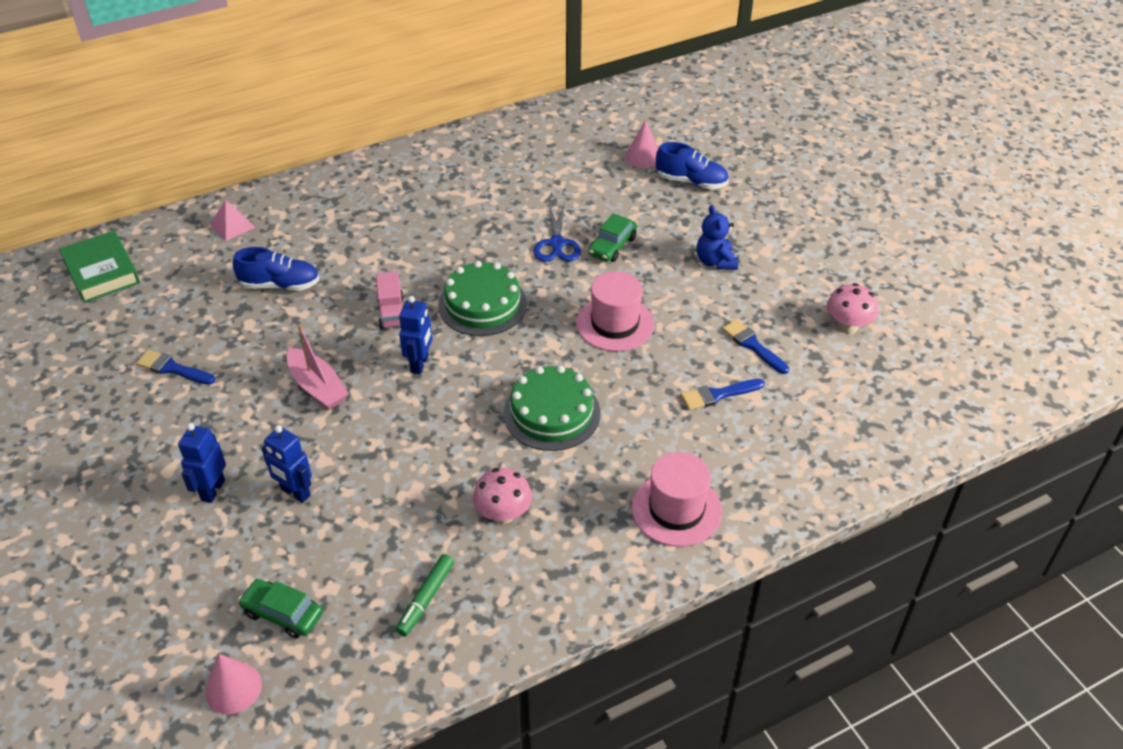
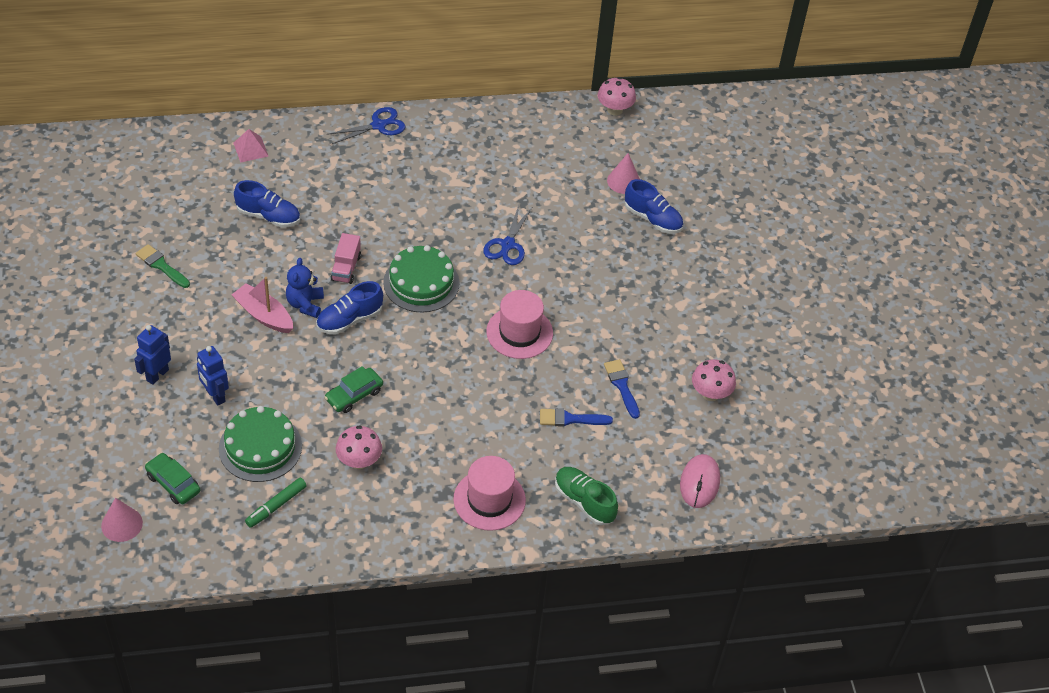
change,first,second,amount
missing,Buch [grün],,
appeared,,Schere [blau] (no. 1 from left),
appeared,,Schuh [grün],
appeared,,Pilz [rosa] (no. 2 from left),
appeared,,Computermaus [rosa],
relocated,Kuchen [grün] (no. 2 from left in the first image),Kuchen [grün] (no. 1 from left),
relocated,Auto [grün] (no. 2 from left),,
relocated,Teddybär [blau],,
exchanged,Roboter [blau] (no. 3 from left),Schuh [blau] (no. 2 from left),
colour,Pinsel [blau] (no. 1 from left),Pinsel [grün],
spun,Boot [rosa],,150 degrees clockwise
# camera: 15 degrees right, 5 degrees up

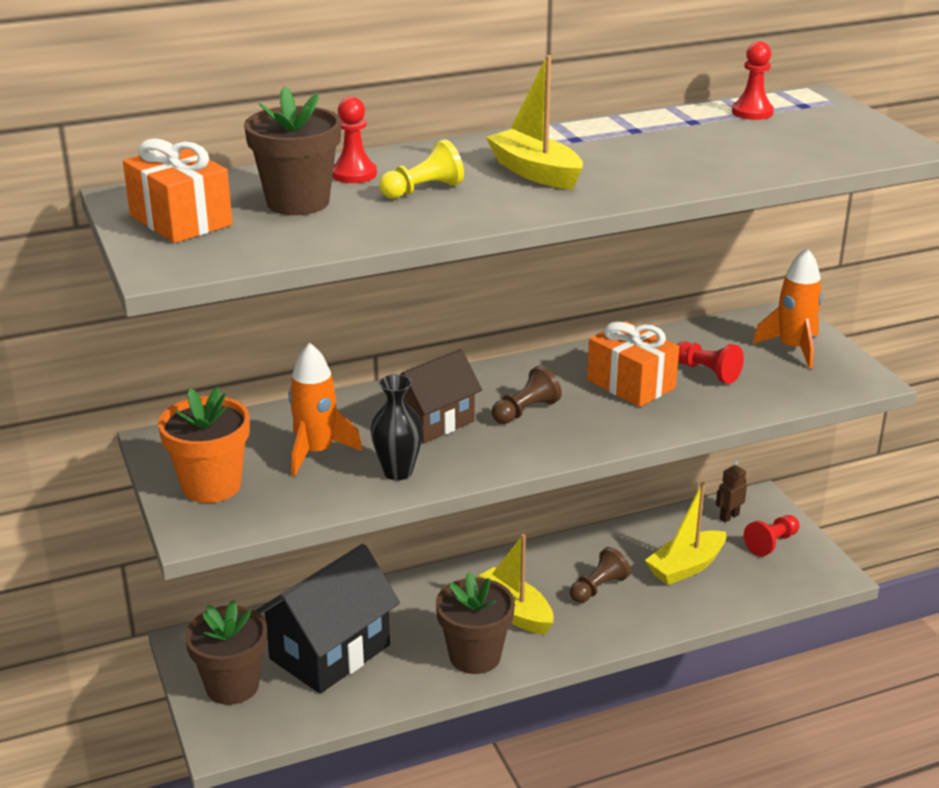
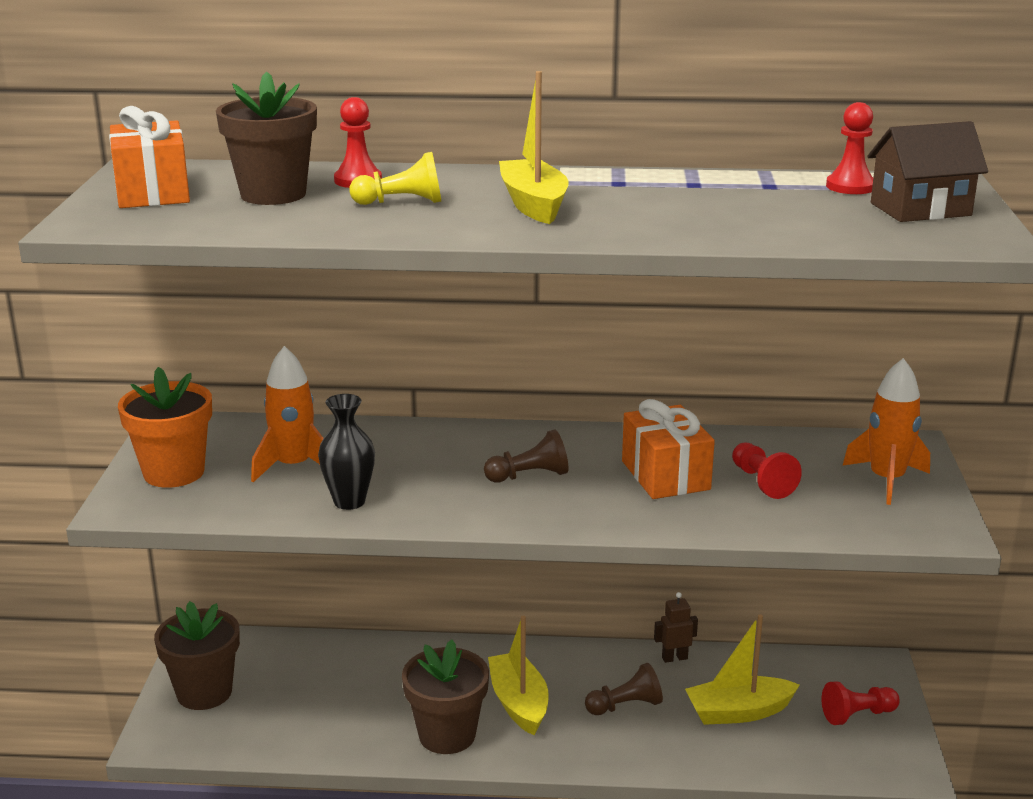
change,first,second,amount
missing,Haus [schwarz],,
relocated,Haus [braun],,
relocated,Roboter [braun],,
# camera: 25 degrees right, 5 degrees down

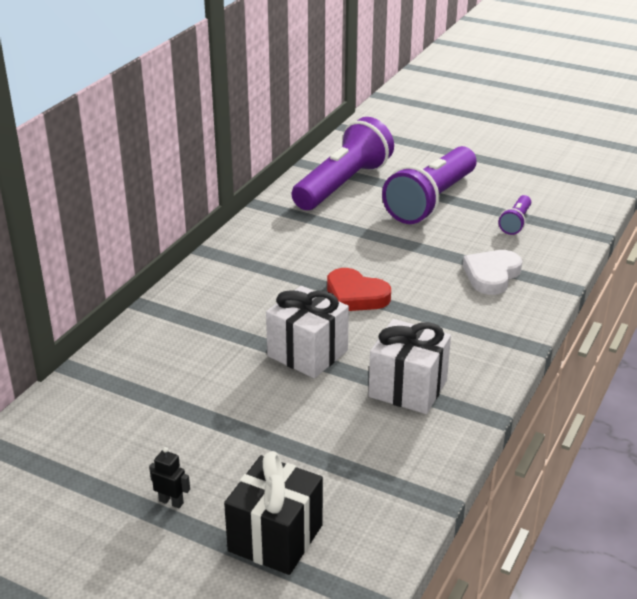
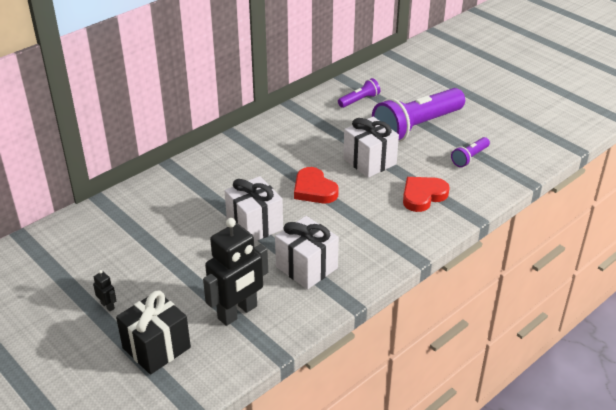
change,first,second,amount
appeared,,Roboter [schwarz] (no. 2 from left),
appeared,,Geschenk [weiß] (no. 3 from left),
colour,Herz [weiß],Herz [rot] (no. 2 from left),
size,Taschenlampe [lila] (no. 1 from left),,x0.45
# camera: 20 degrees right, 5 degrees up

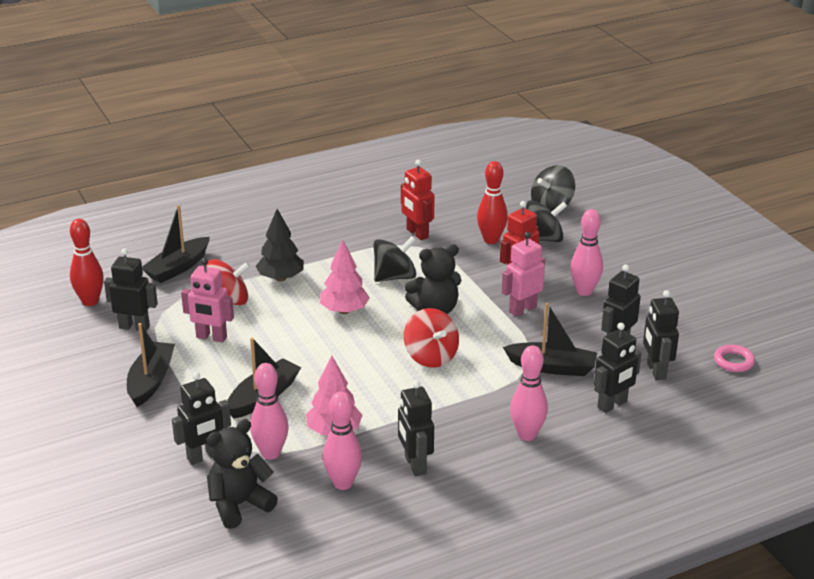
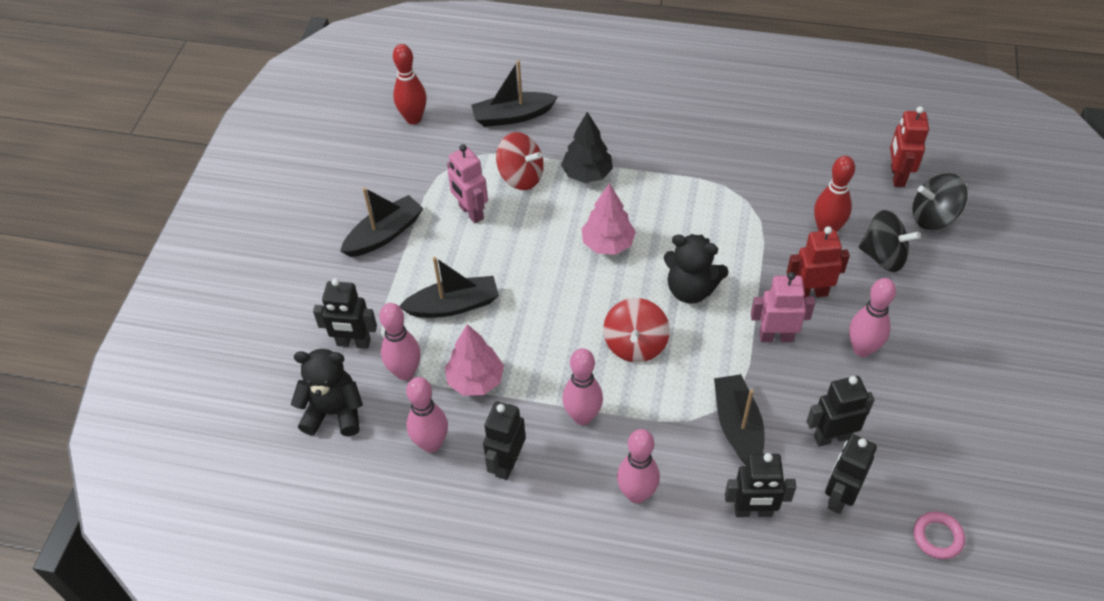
change,first,second,amount
missing,Roboter [schwarz] (no. 1 from left),,
missing,Kreisel [schwarz] (no. 1 from left),,
appeared,,Bowlingkegel [rosa] (no. 3 from left),
relocated,Roboter [rot] (no. 1 from left in the first image),Roboter [rot] (no. 2 from left),
spun,Boot [schwarz] (no. 4 from left),,150 degrees counterclockwise
# camera: 40 degrees right, 20 degrees up

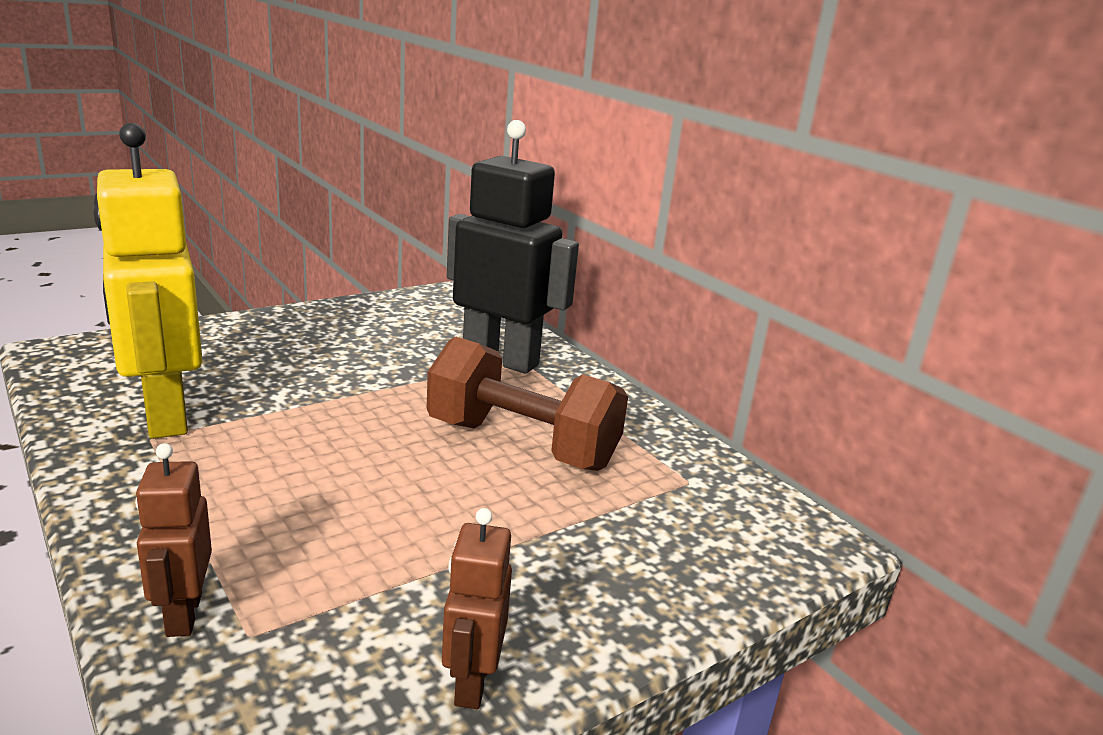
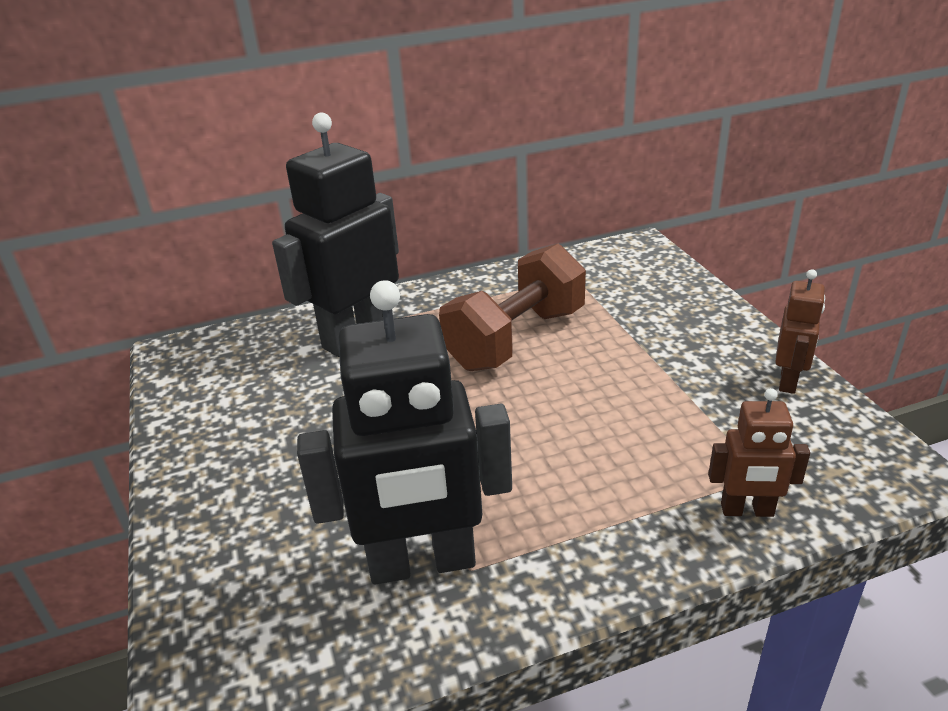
change,first,second,amount
colour,Roboter [gelb],Roboter [schwarz] (no. 2 from left),
spun,Roboter [braun] (no. 2 from left),,90 degrees counterclockwise
# camera: 70 degrees left, 10 degrees up

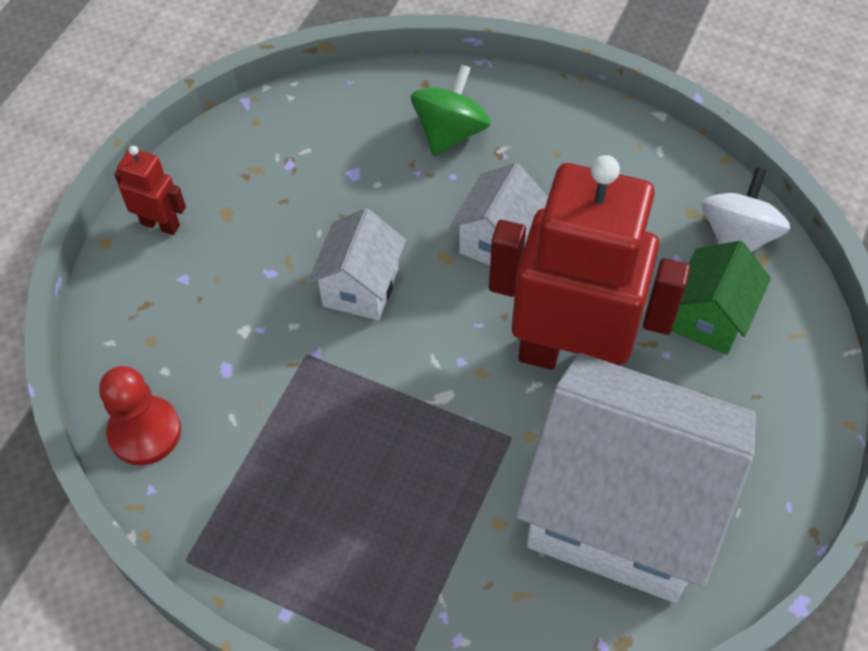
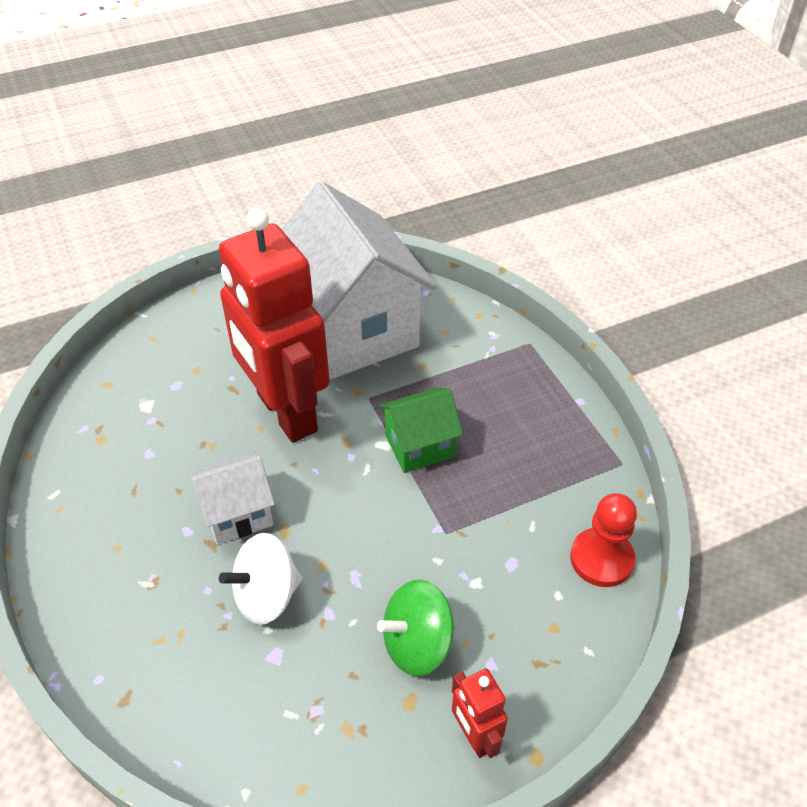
change,first,second,amount
missing,Haus [weiß] (no. 1 from left),,
relocated,Kreisel [grün],,
relocated,Haus [grün],,
relocated,Kreisel [weiß],,
# camera: 140 degrees left, 10 degrees down

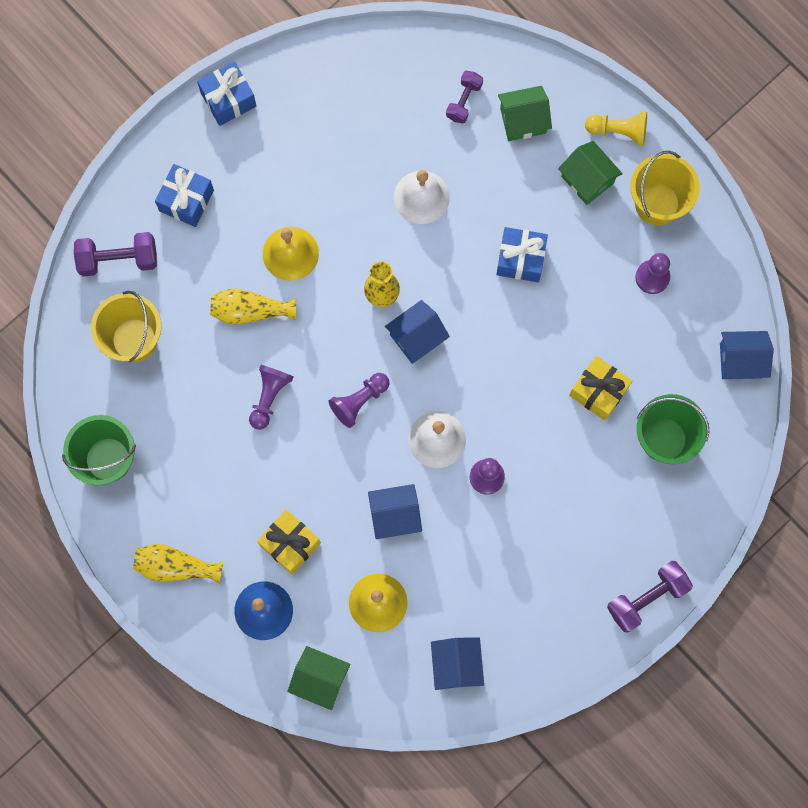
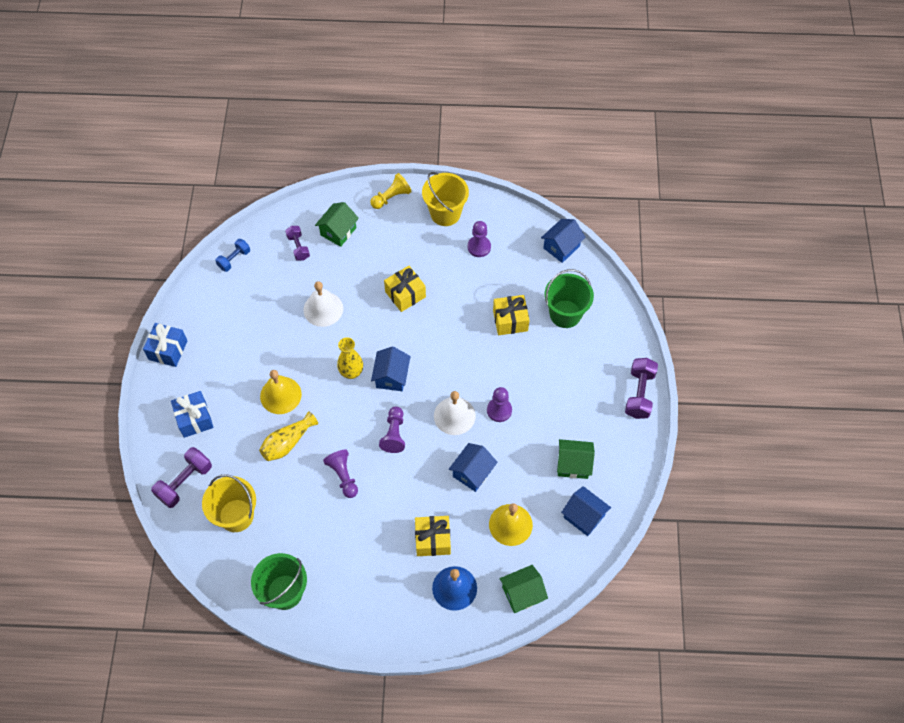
change,first,second,amount
missing,Vase [gelb] (no. 1 from left),,
appeared,,Hantel [blau],
relocated,Haus [grün] (no. 3 from left),,
colour,Geschenk [blau] (no. 3 from left),Geschenk [gelb] (no. 1 from left),
# camera: 45 degrees left, 15 degrees down

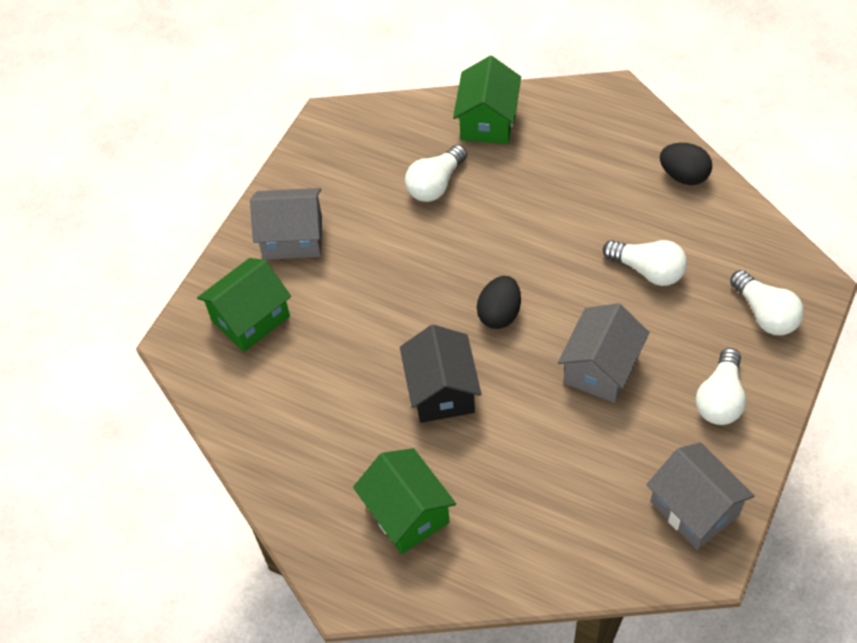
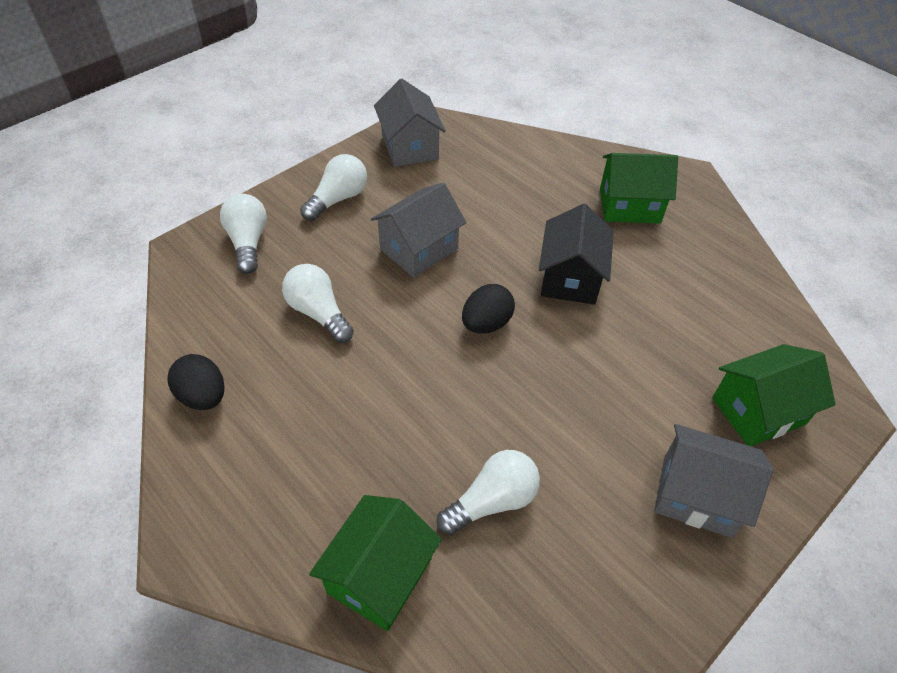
change,first,second,amount
spun,Haus [grün] (no. 2 from left),,75 degrees counterclockwise
# camera: 165 degrees left, 5 degrees down

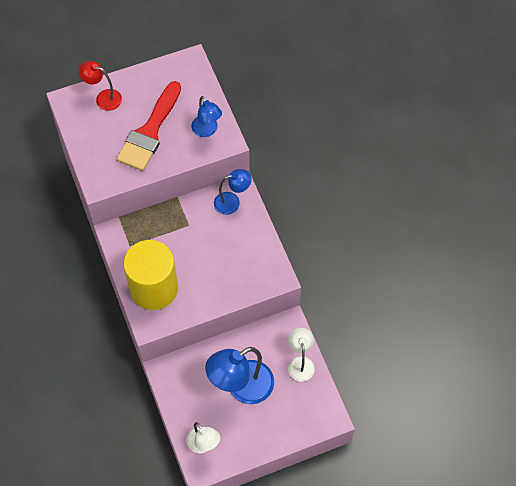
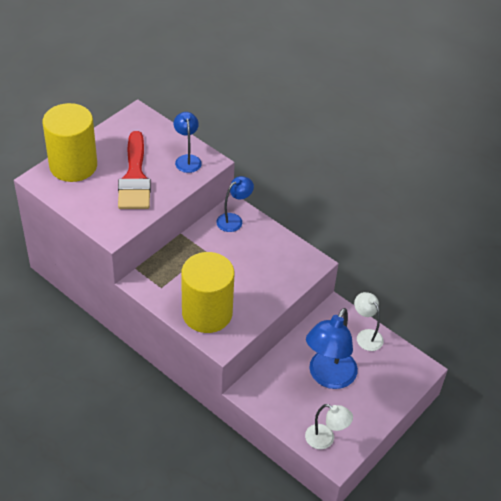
change,first,second,amount
exchanged,Lampe [rot],Vollzylinder [gelb] (no. 1 from left),
spun,Lampe [blau] (no. 1 from left),,135 degrees counterclockwise
# camera: 30 degrees left, 15 degrees down

